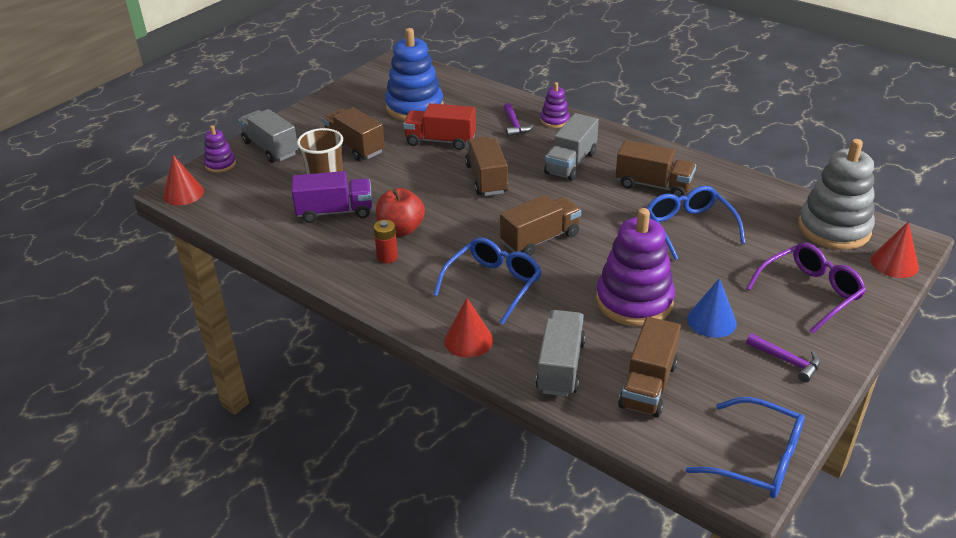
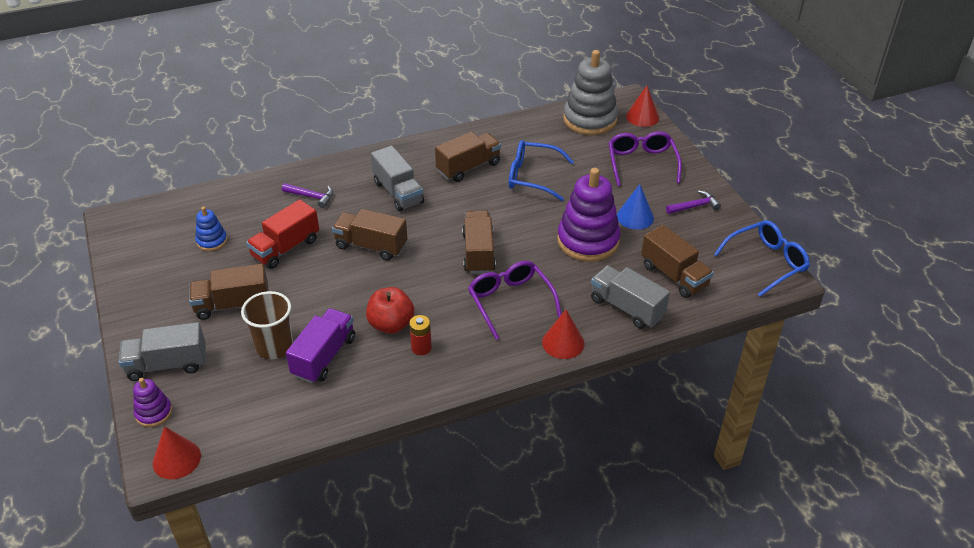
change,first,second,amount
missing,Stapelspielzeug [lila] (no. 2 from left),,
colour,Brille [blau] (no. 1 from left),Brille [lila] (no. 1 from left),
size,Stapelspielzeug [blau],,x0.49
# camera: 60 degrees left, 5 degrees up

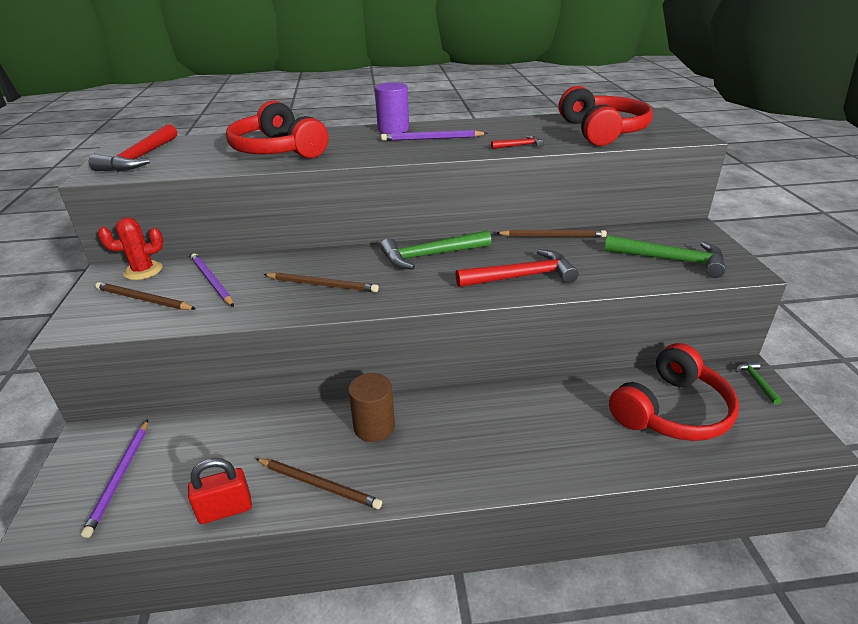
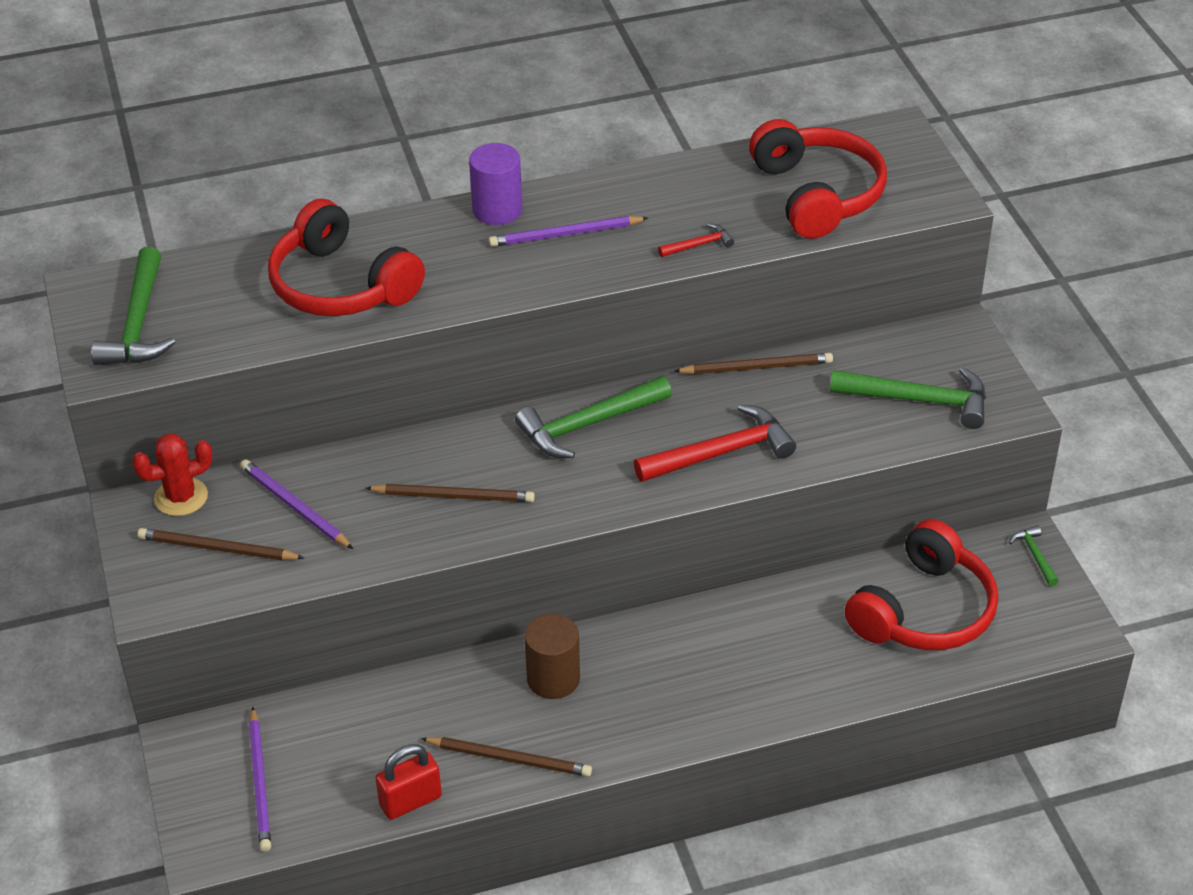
change,first,second,amount
colour,Hammer [rot] (no. 1 from left),Hammer [grün] (no. 1 from left),
# camera: 10 degrees left, 10 degrees up

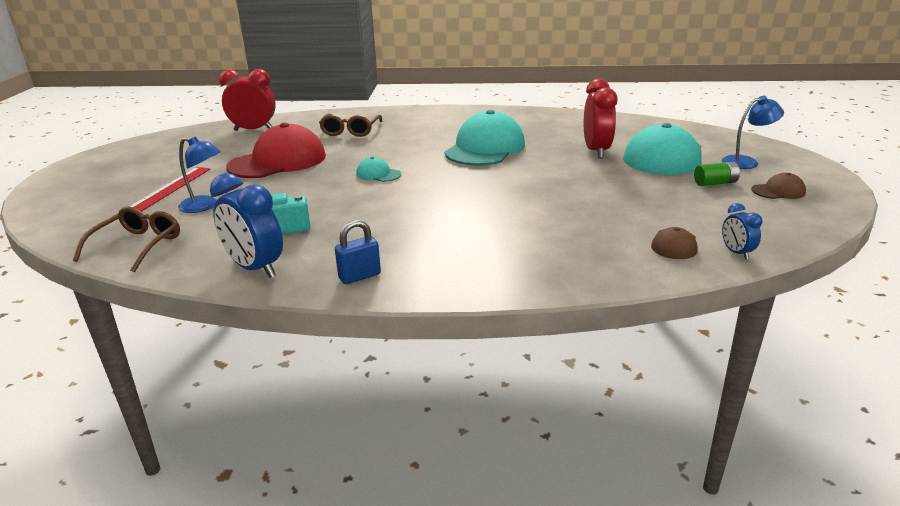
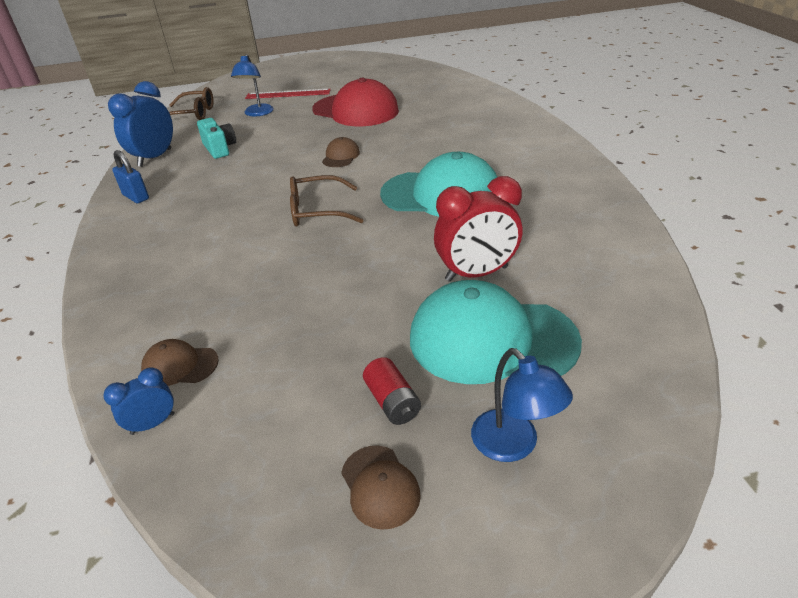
change,first,second,amount
missing,Wecker [rot] (no. 1 from left),,
relocated,Brille [braun] (no. 2 from left),,
colour,Kappe [türkis] (no. 1 from left),Kappe [braun] (no. 2 from left),
colour,Batterie [grün],Batterie [rot],
# camera: 75 degrees right, 10 degrees up

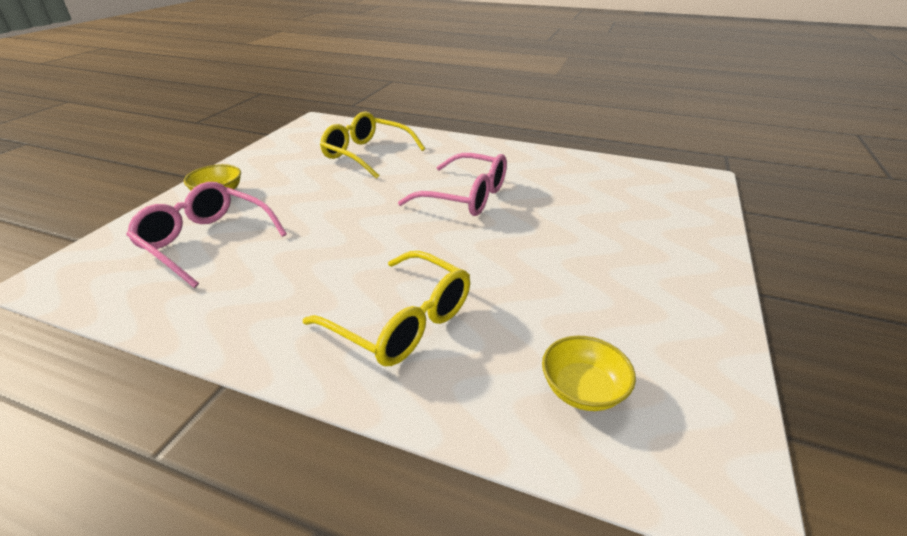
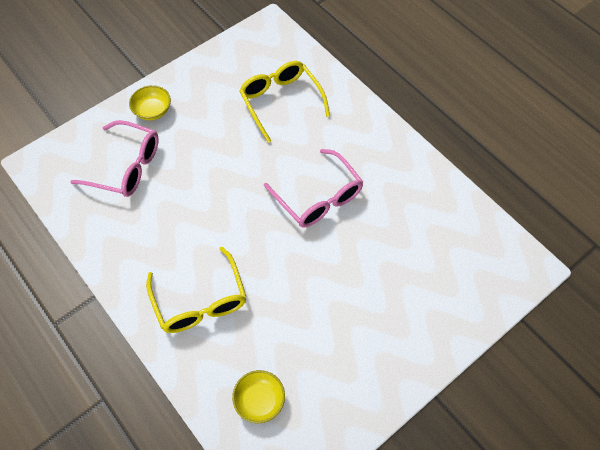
change,first,second,amount
spun,Brille [rosa] (no. 1 from left),,135 degrees clockwise
# camera: 30 degrees right, 25 degrees up

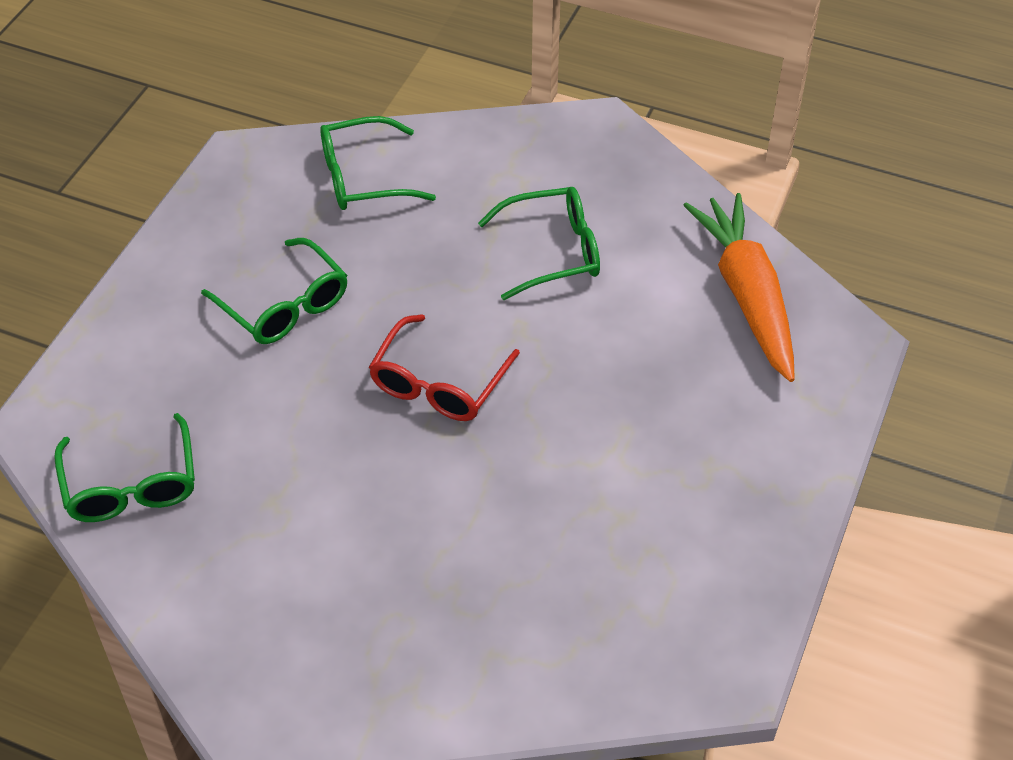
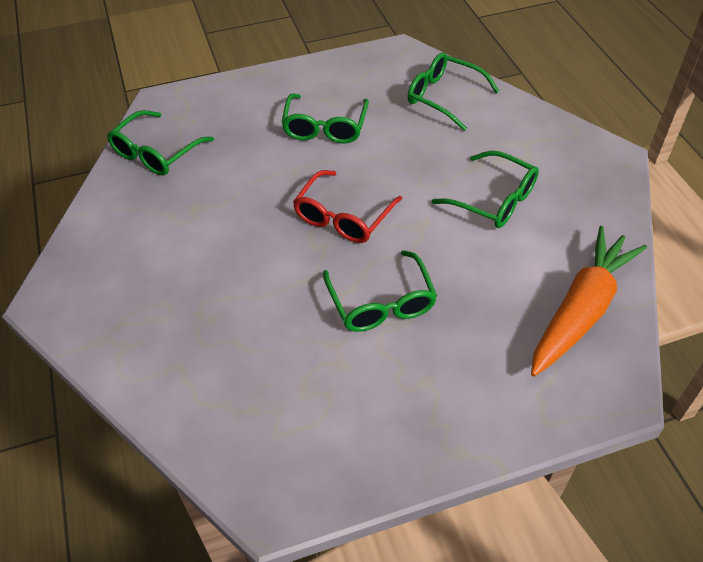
change,first,second,amount
appeared,,Brille [grün] (no. 3 from left),
spun,Brille [rot],,45 degrees counterclockwise
# camera: 50 degrees right, 0 degrees up

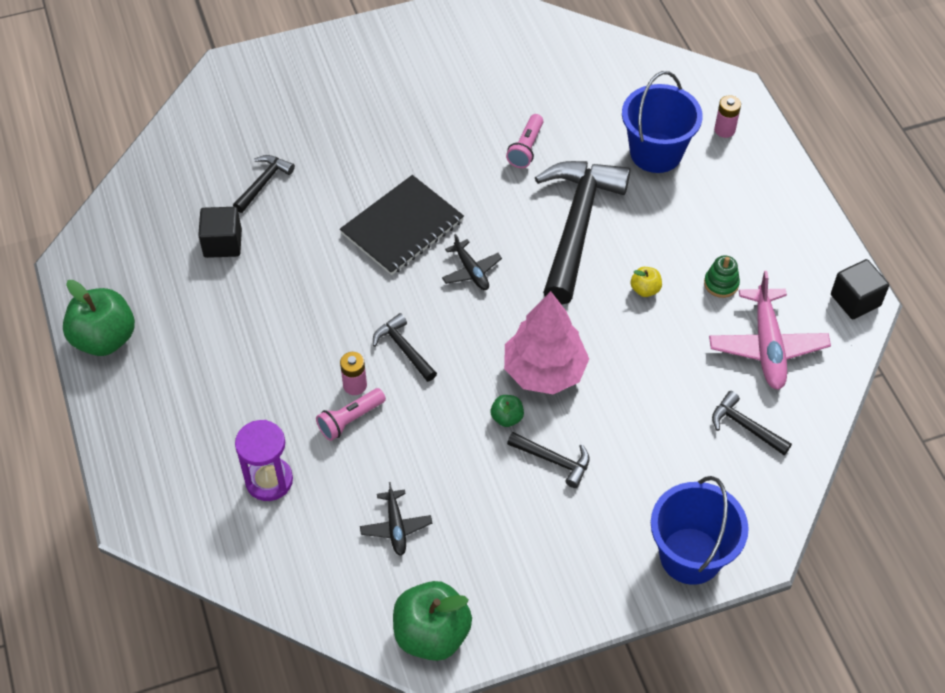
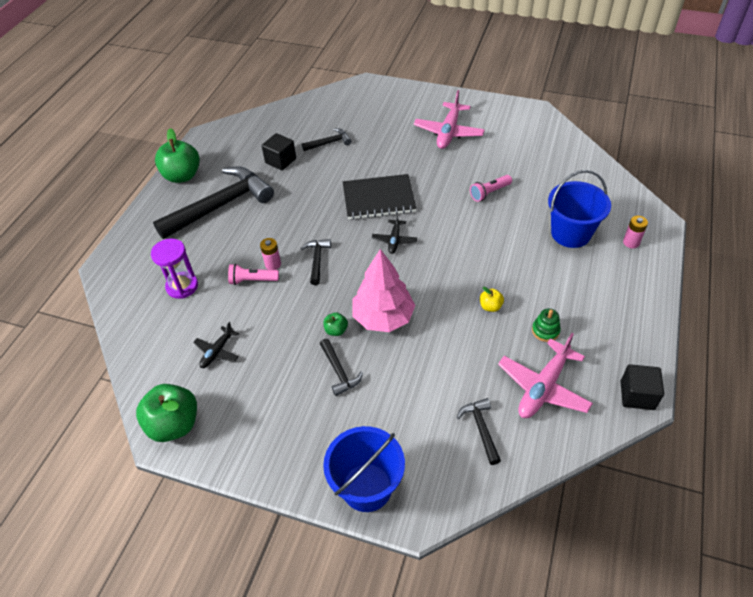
change,first,second,amount
appeared,,Flugzeug [rosa] (no. 1 from left),
relocated,Hammer [schwarz] (no. 4 from left in the first image),Hammer [schwarz] (no. 1 from left),
# camera: 40 degrees right, 5 degrees down

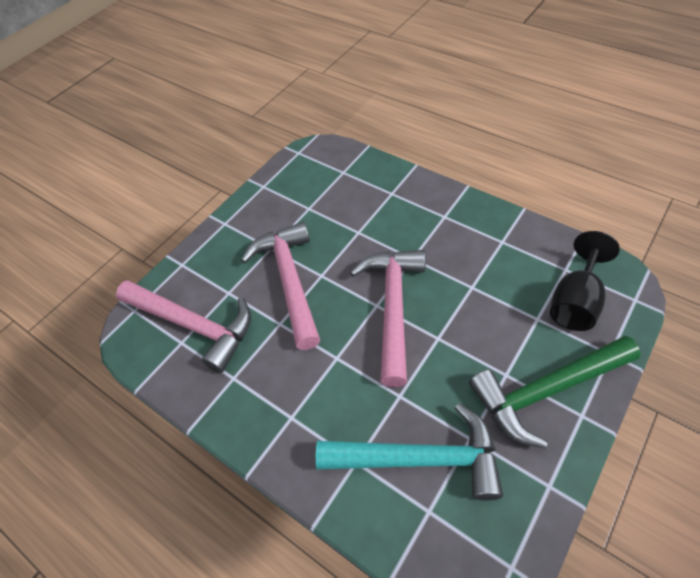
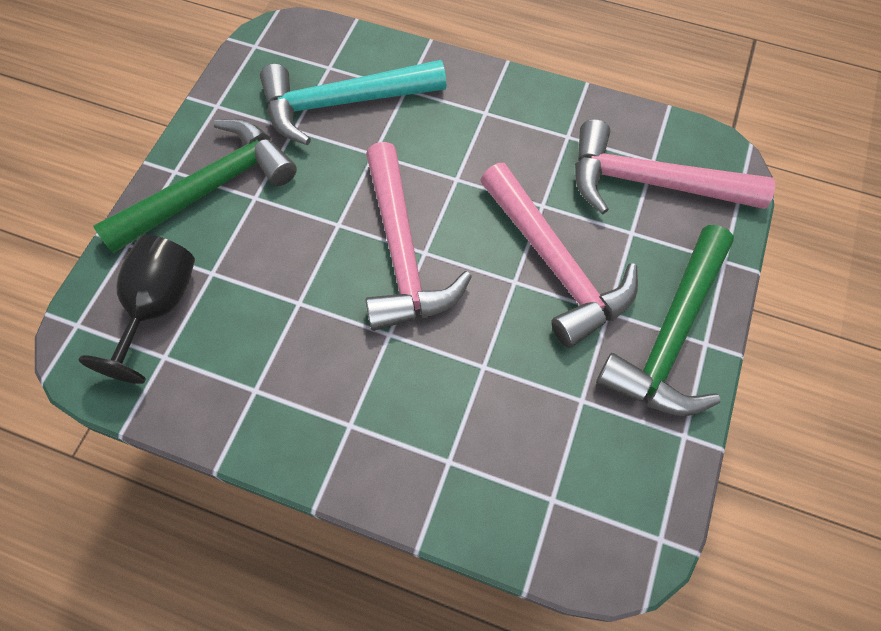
change,first,second,amount
appeared,,Hammer [grün] (no. 2 from left),
# camera: 160 degrees right, 10 degrees up

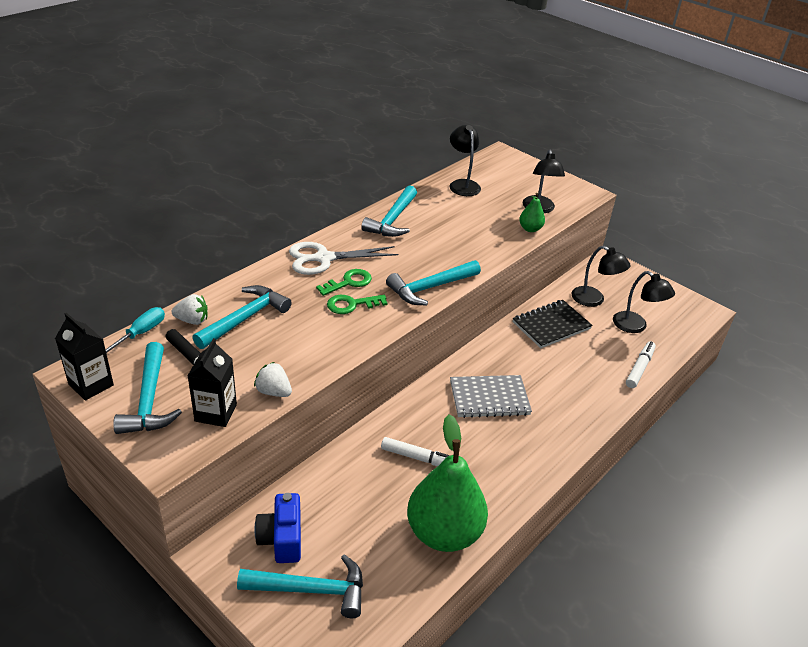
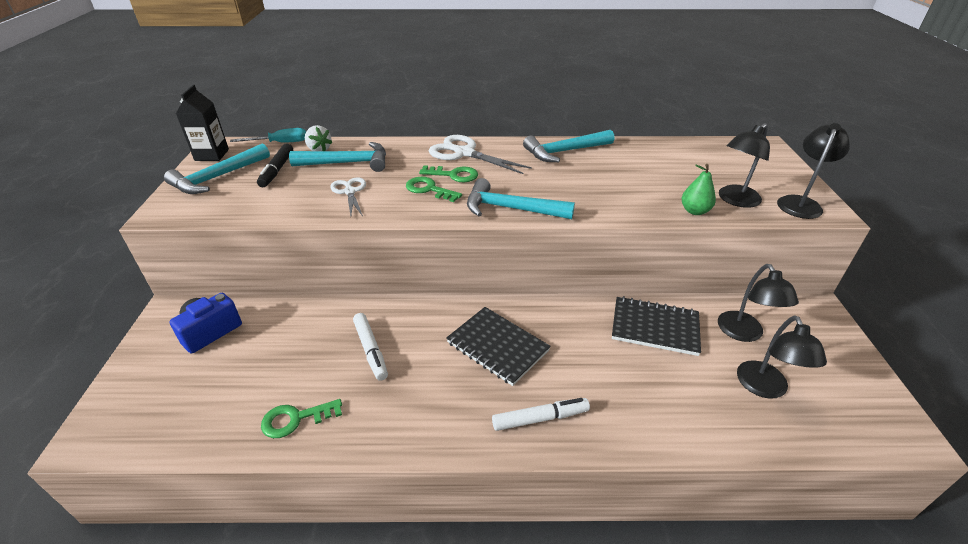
change,first,second,amount
missing,Getränkekarton [schwarz] (no. 2 from left),,
missing,Hammer [türkis] (no. 3 from left),,
missing,Erdbeere [weiß] (no. 2 from left),,
appeared,,Schere [weiß] (no. 1 from left),
relocated,Lampe [schwarz] (no. 1 from left in the first image),Lampe [schwarz] (no. 4 from left),
relocated,Filzstift [weiß] (no. 2 from left),,
exchanged,Birne [grün] (no. 1 from left),Schlüssel [grün] (no. 1 from left),
colour,Notizbuch [grau],Notizbuch [schwarz] (no. 1 from left),
# camera: 50 degrees right, 0 degrees up

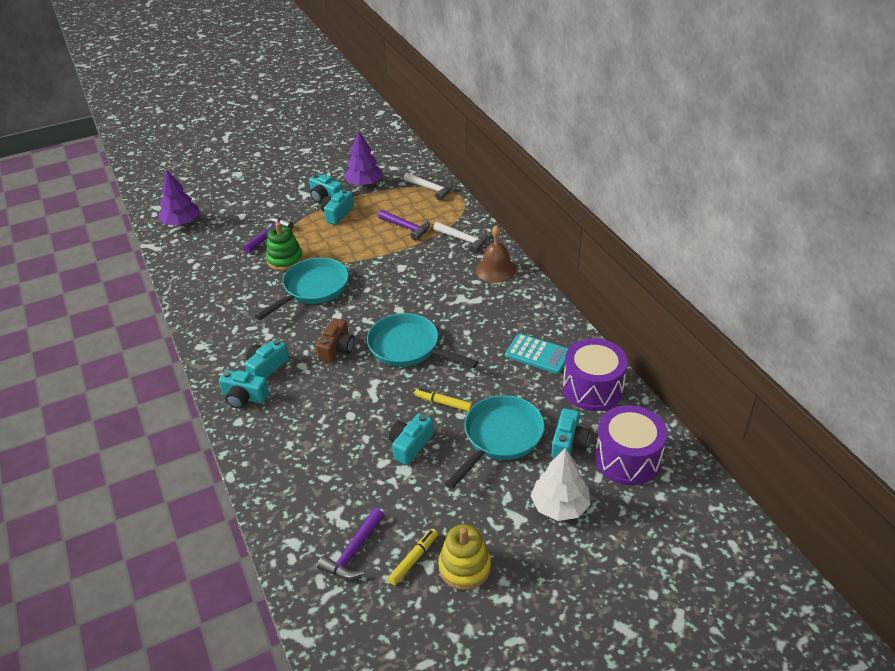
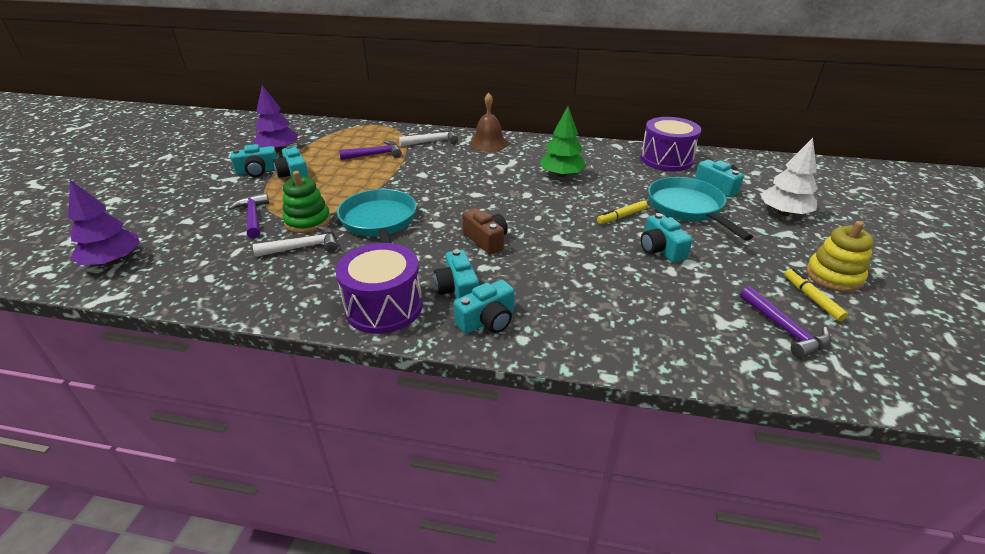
change,first,second,amount
missing,Pfanne [türkis] (no. 2 from left),,
missing,Taschenrechner [türkis],,
appeared,,Baum [grün],
relocated,Hammer [weiß] (no. 1 from left),,
relocated,Trommel [lila] (no. 2 from left in the first image),Trommel [lila] (no. 1 from left),
# camera: 55 degrees left, 5 degrees down

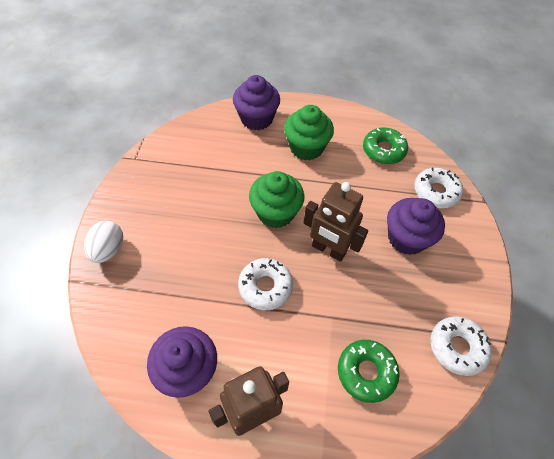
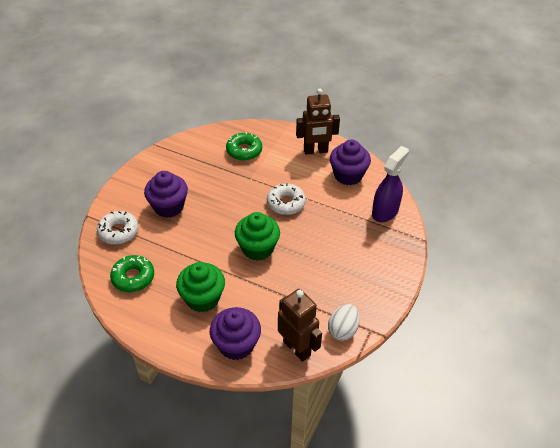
change,first,second,amount
missing,Donut [weiß] (no. 3 from left),,
appeared,,Sprühflasche [lila],
relocated,Ei [weiß],,
relocated,Roboter [braun] (no. 2 from left in the first image),Roboter [braun] (no. 1 from left),
# camera: 160 degrees left, 10 degrees down

